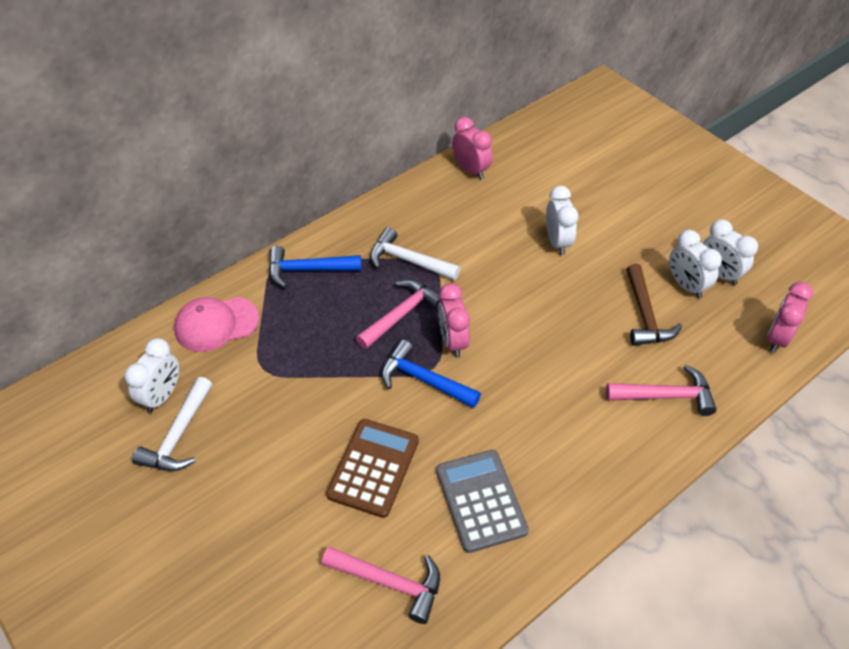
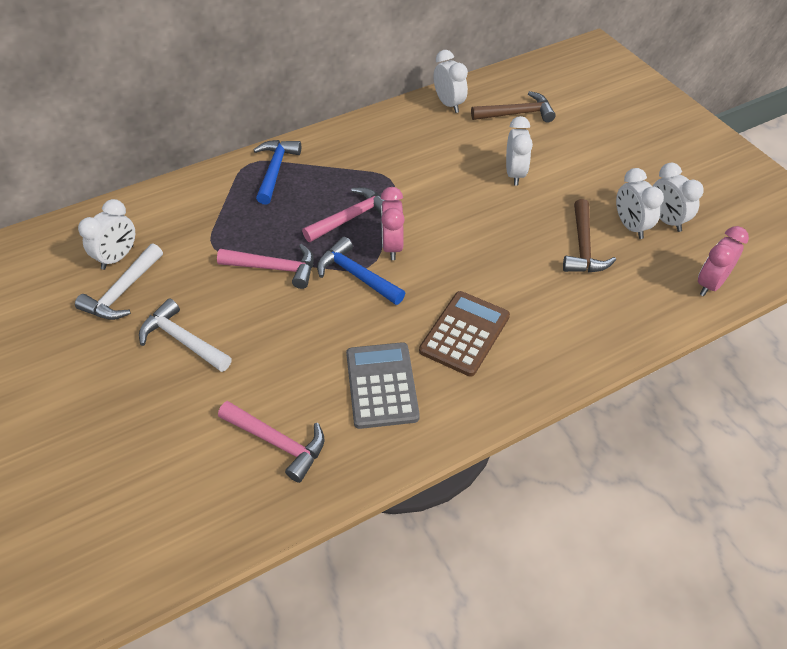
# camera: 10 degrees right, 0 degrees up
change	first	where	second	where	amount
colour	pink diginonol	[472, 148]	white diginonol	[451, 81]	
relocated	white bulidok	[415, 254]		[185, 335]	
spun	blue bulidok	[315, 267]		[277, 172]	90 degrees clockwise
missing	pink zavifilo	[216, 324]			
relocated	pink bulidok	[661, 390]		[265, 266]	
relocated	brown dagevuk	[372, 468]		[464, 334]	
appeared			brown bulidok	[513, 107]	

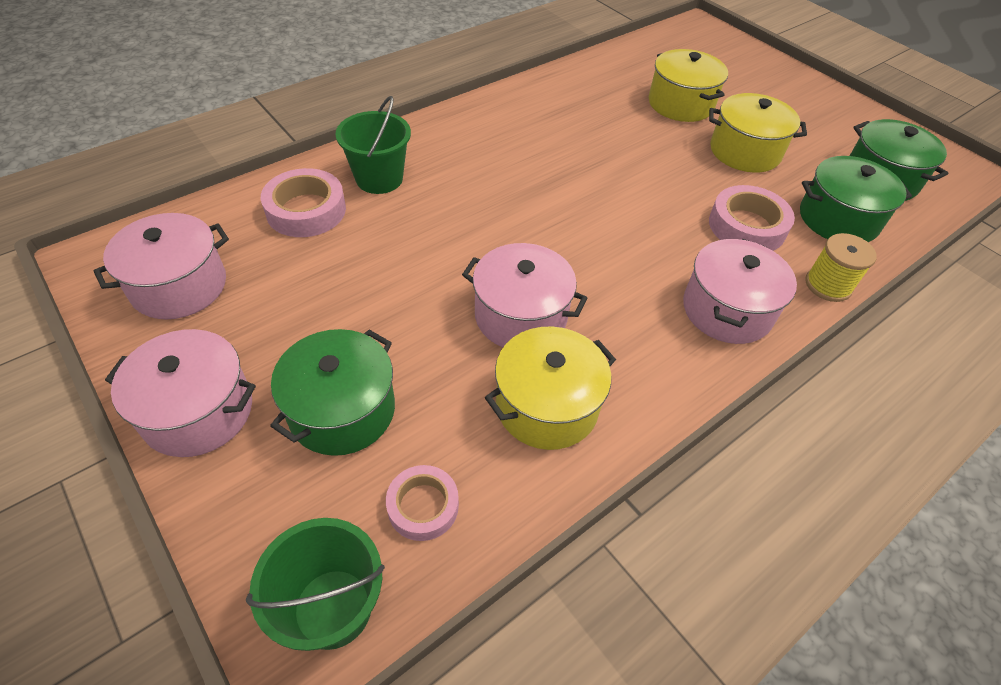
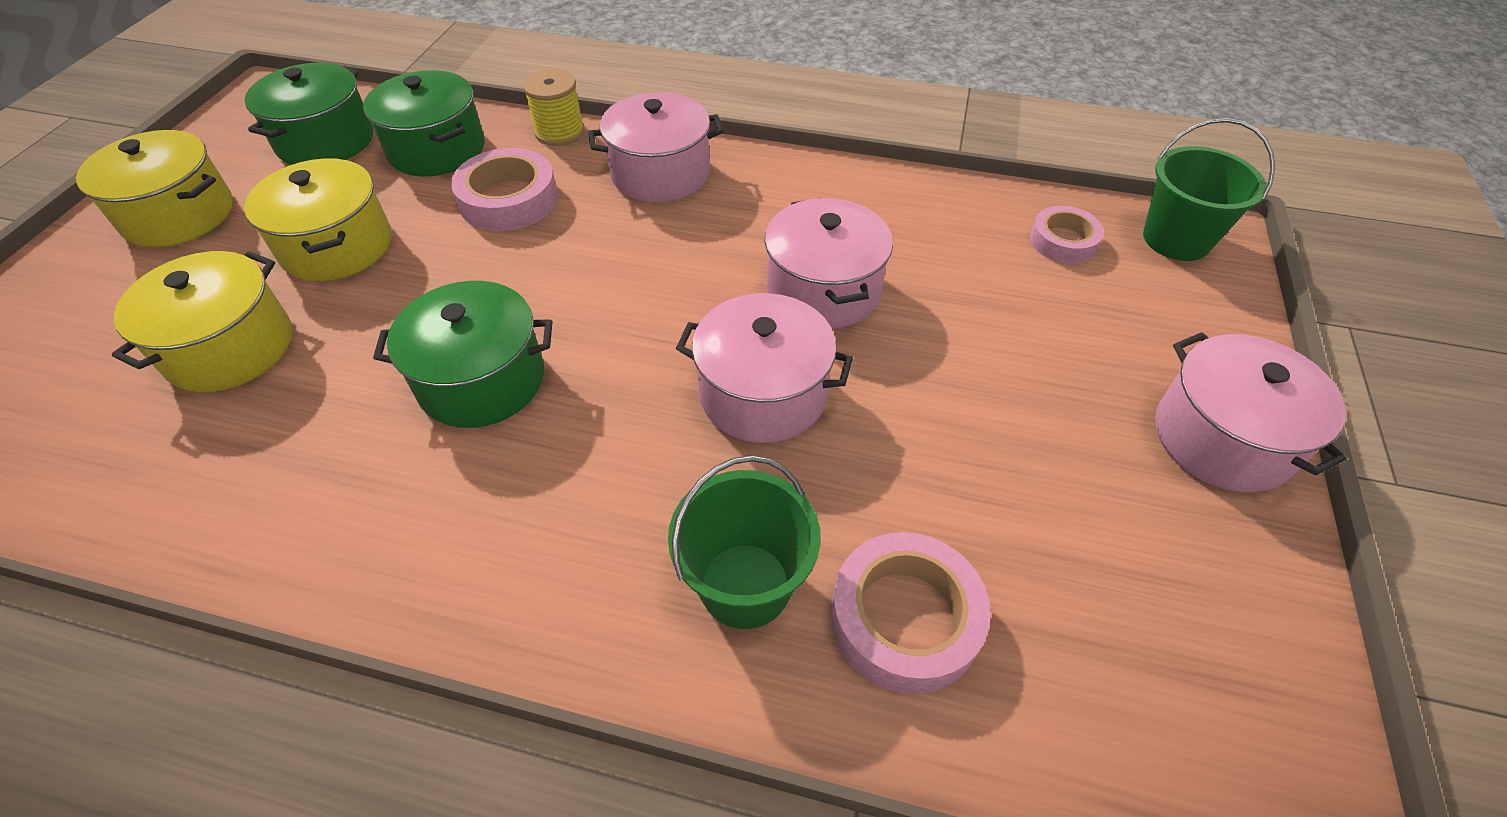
# camera: 125 degrees left, 0 degrees up
change	first	where	second	where	amount
relocated	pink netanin	[161, 266]		[764, 368]	
relocated	yellow netanin	[550, 388]		[154, 188]	
relocated	green netanin	[332, 392]		[462, 354]	

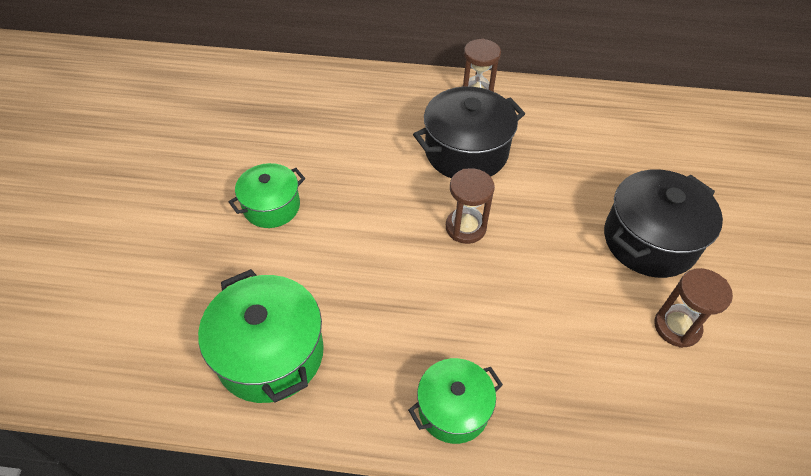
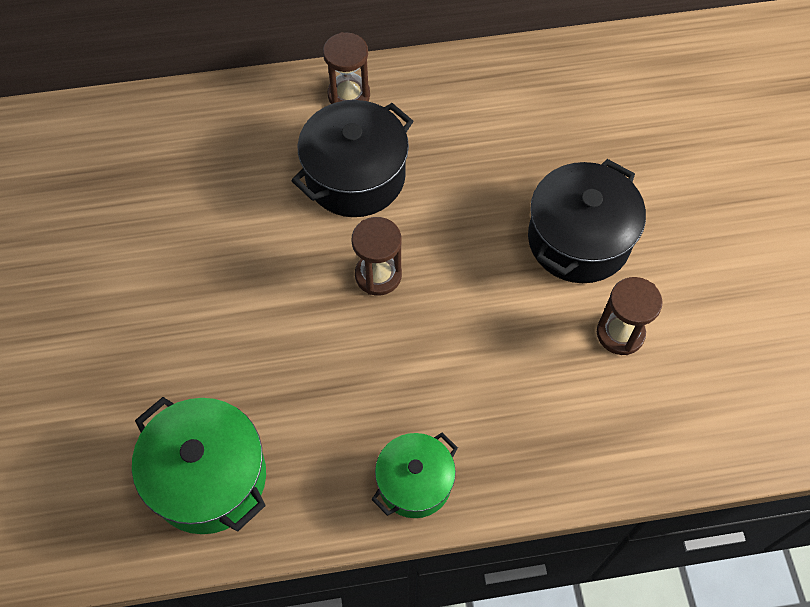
# camera: 15 degrees left, 10 degrees up
change	first	where	second	where	amount
missing	green netanin	[266, 195]			

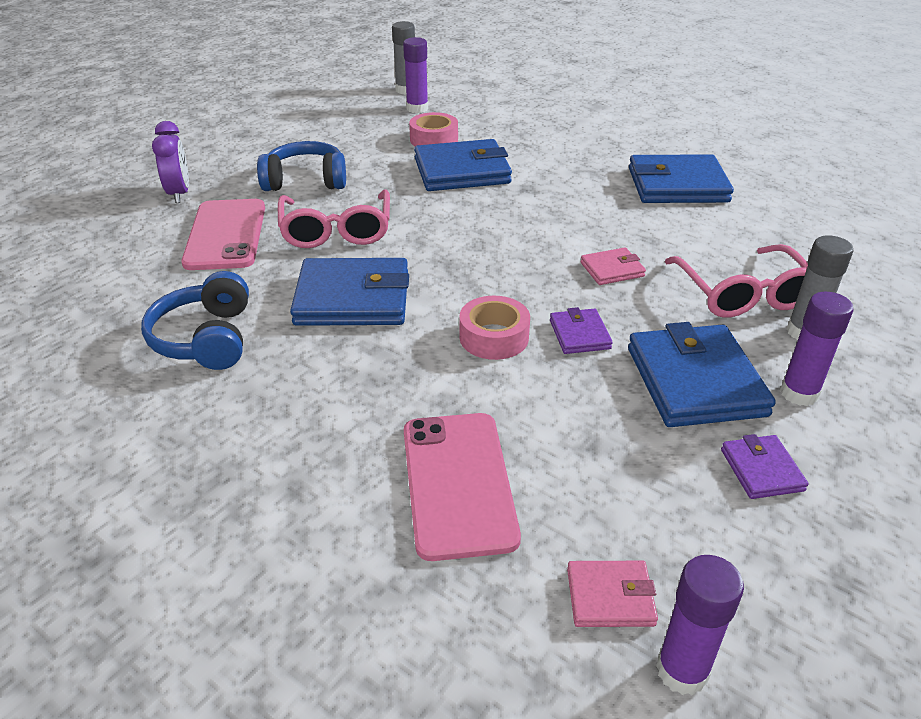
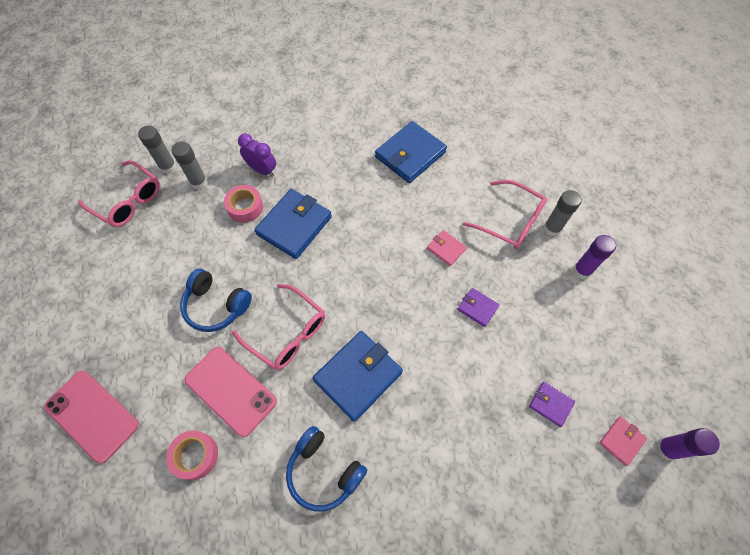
# camera: 45 degrees left, 25 degrees up
change	first	where	second	where	amount
colour	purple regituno	[415, 75]	grey regituno	[190, 166]	
relocated	purple diginonol	[170, 162]		[257, 155]	
spun	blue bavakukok	[301, 166]		[216, 300]	105 degrees counterclockwise
spun	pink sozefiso	[613, 266]		[447, 248]	75 degrees counterclockwise
relocated	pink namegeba	[494, 328]		[192, 455]	
missing	blue sozefiso	[702, 374]			
relocated	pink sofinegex	[462, 487]		[91, 417]	
relocated	purple sozefiso	[765, 466]		[552, 404]	
appeared			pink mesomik	[119, 193]	

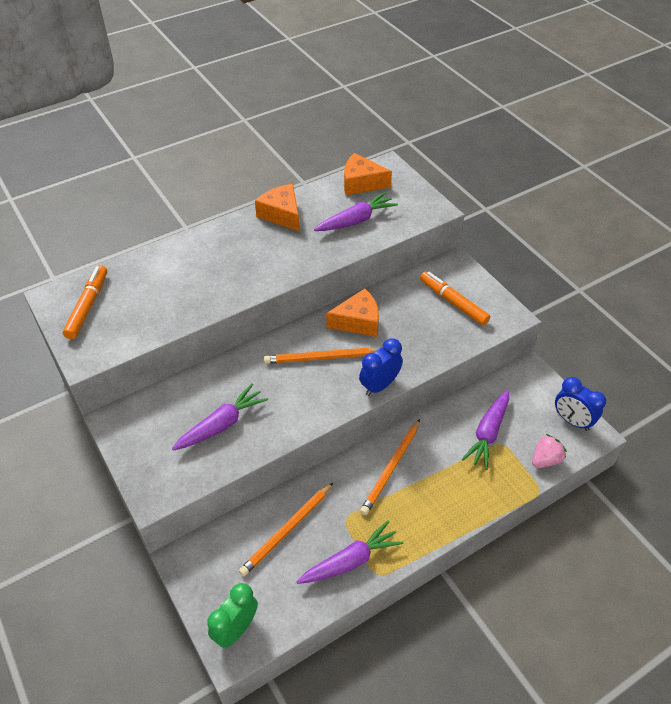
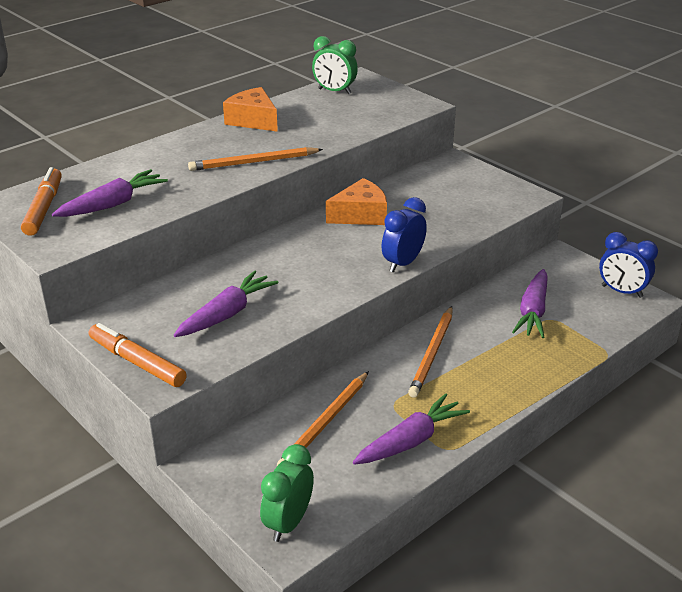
# camera: 10 degrees left, 15 degrees down
change	first	where	second	where	amount
exchanged	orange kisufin	[368, 174]	green diginonol	[335, 65]	
relocated	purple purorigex	[356, 211]		[110, 193]	
relocated	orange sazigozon	[455, 298]		[138, 355]	
relocated	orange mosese	[321, 356]		[255, 159]	
missing	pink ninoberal	[549, 451]			

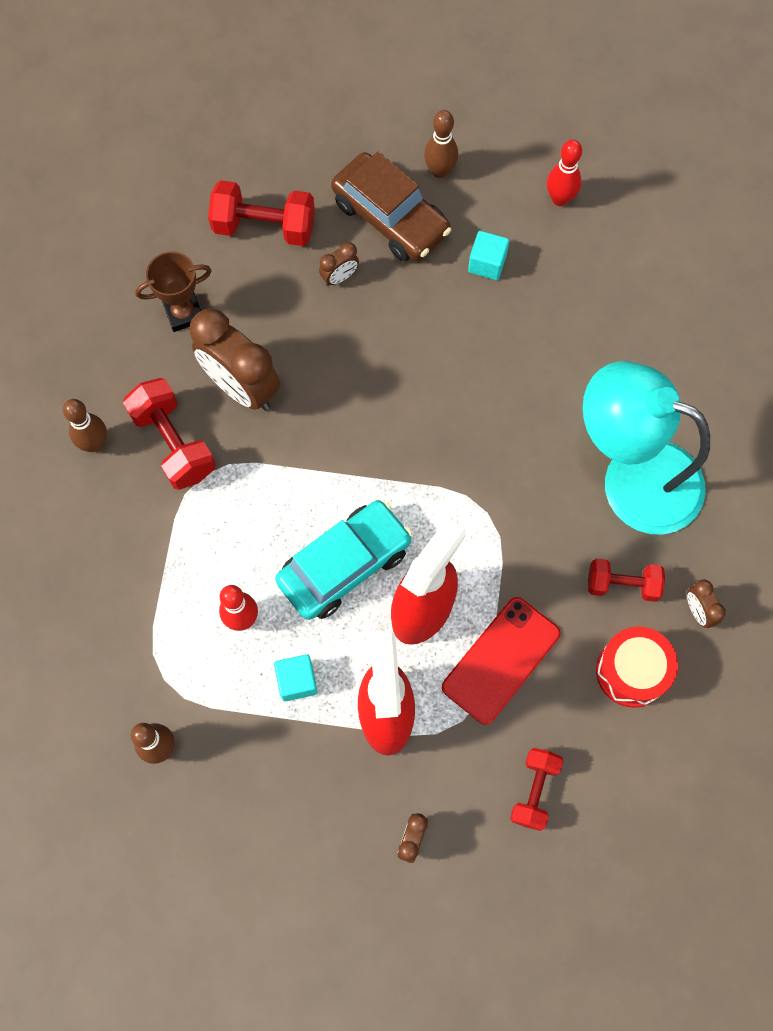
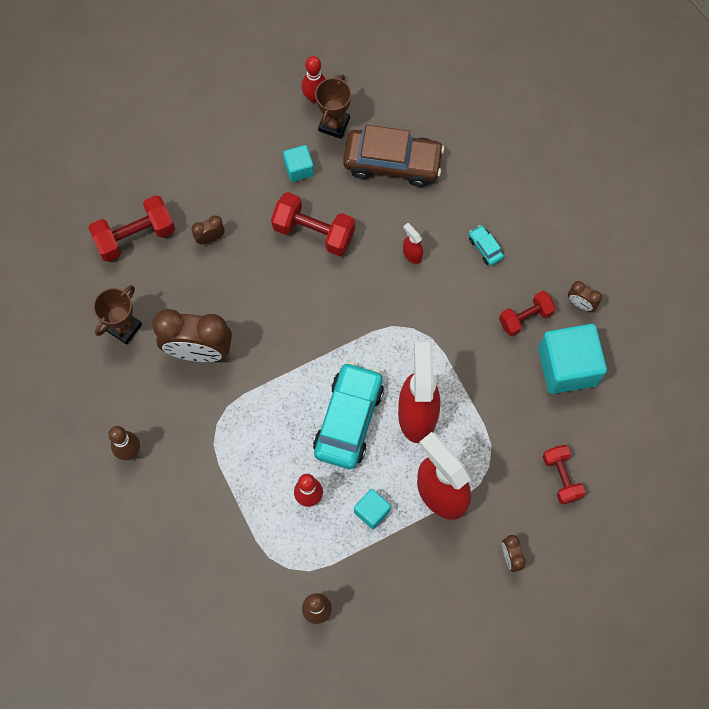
# camera: 35 degrees left, 0 degrees up
change	first	where	second	where	amount
missing	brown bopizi	[441, 144]			
relocated	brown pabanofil	[391, 206]		[394, 156]	
spun	brown diginonol	[339, 264]		[208, 230]	135 degrees counterclockwise
exchanged	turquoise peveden	[646, 448]	turquoise pabanofil	[486, 245]	
relocated	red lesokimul	[169, 434]		[313, 224]	
missing	red sofinegex	[501, 661]			
exchanged	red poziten	[637, 667]	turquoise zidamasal	[572, 359]	
appeared			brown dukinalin	[333, 107]	
appeared			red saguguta	[413, 243]	

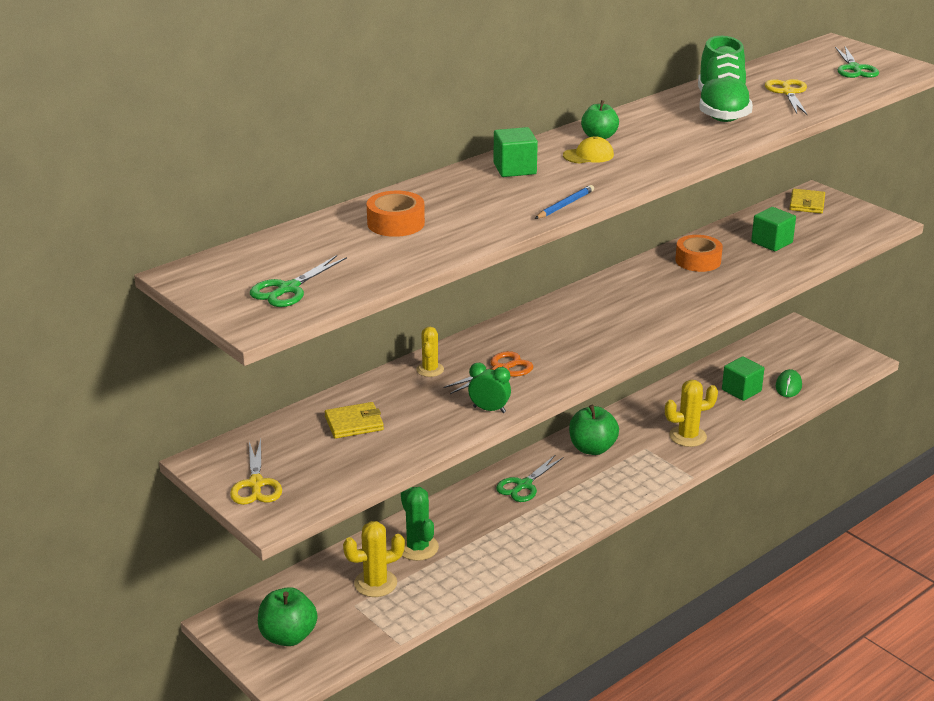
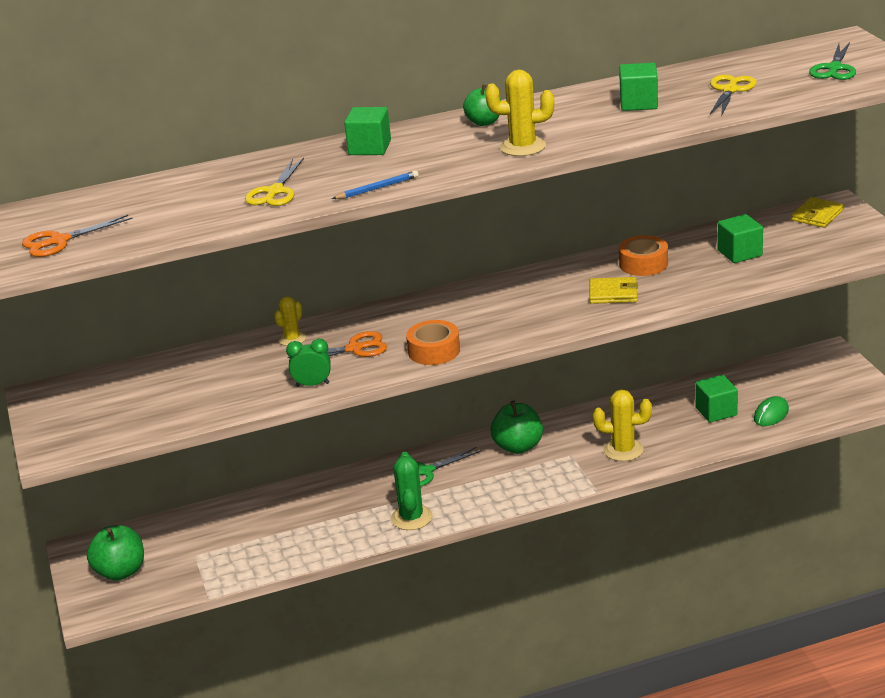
# camera: 25 degrees right, 0 degrees up
change	first	where	second	where	amount
exchanged	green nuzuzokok	[725, 79]	green zidamasal	[638, 87]	
missing	yellow zavifilo	[588, 149]			
relocated	orange namegeba	[396, 214]		[433, 342]	
colour	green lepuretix	[298, 281]	orange lepuretix	[77, 236]	
spun	green diginonol	[489, 388]		[308, 363]	45 degrees counterclockwise
relocated	yellow sozefiso	[354, 420]		[613, 290]	
relocated	yellow lepuretix	[256, 472]		[274, 182]	
relocated	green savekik	[420, 524]		[411, 491]	
relocated	yellow savekik	[374, 559]		[519, 113]	

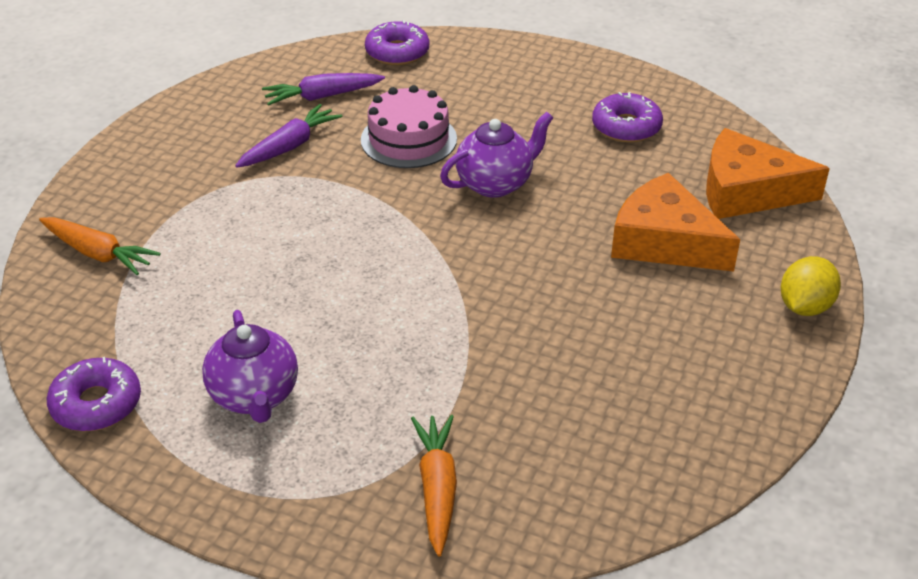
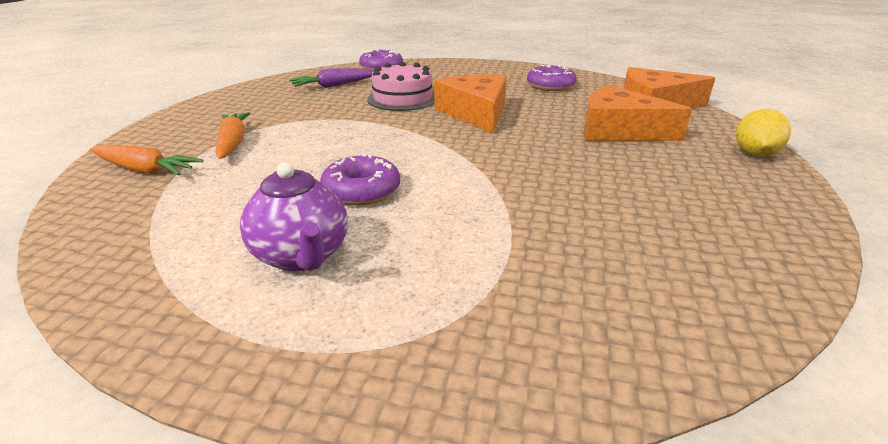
# camera: 10 degrees left, 10 degrees down
change	first	where	second	where	amount
missing	purple purorigex	[288, 136]			
exchanged	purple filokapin	[496, 155]	orange kisufin	[470, 103]	
relocated	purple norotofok	[93, 394]		[360, 179]	
relocated	orange purorigex	[434, 485]		[232, 135]	

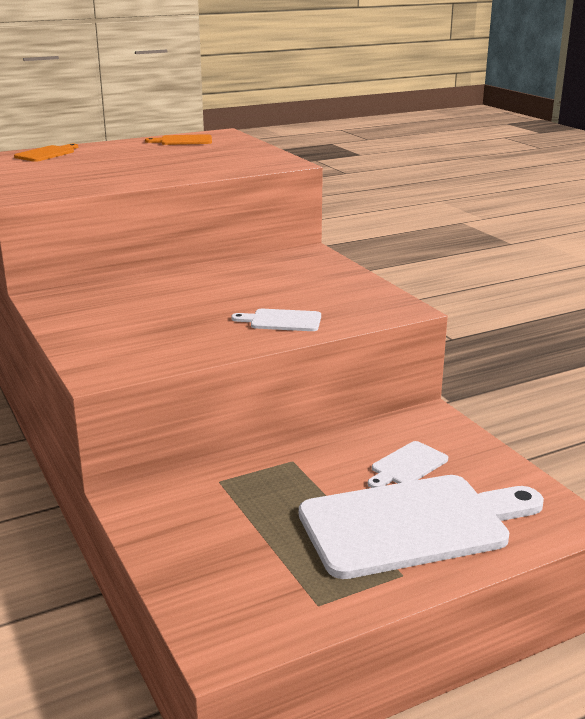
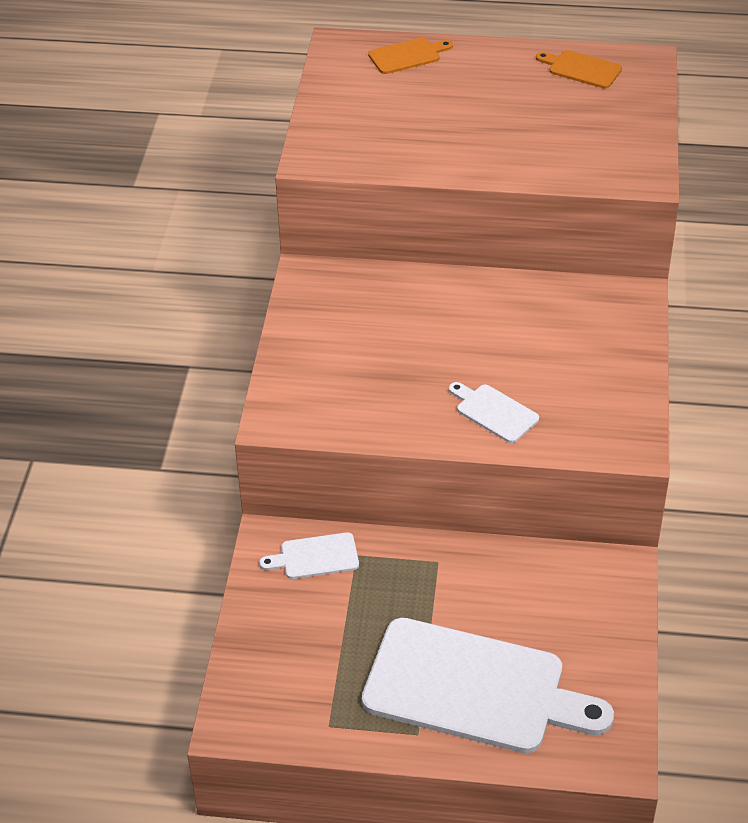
# camera: 35 degrees right, 20 degrees up
change	first	where	second	where	amount
relocated	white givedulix	[408, 464]		[309, 555]	

